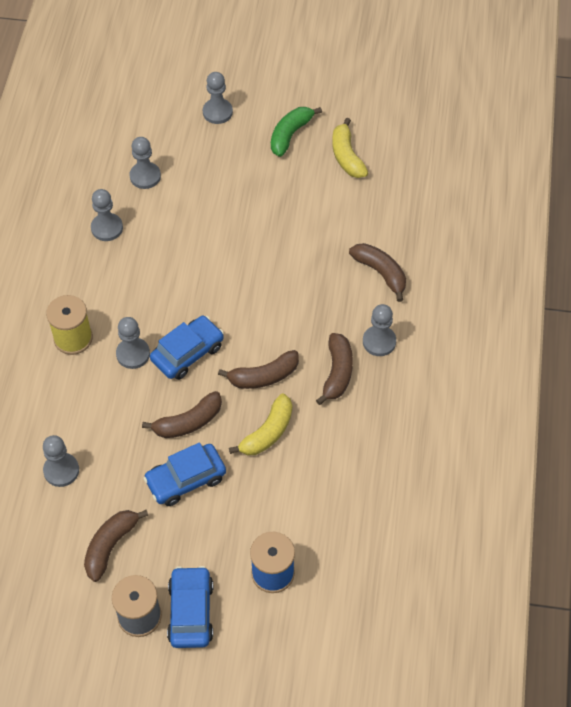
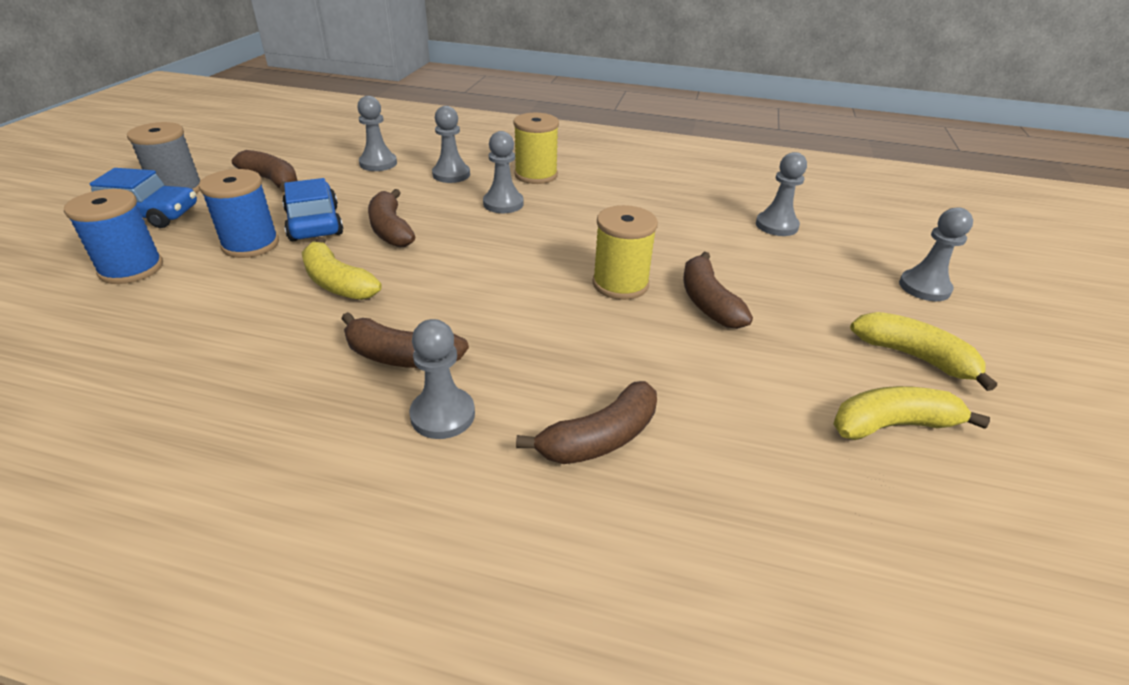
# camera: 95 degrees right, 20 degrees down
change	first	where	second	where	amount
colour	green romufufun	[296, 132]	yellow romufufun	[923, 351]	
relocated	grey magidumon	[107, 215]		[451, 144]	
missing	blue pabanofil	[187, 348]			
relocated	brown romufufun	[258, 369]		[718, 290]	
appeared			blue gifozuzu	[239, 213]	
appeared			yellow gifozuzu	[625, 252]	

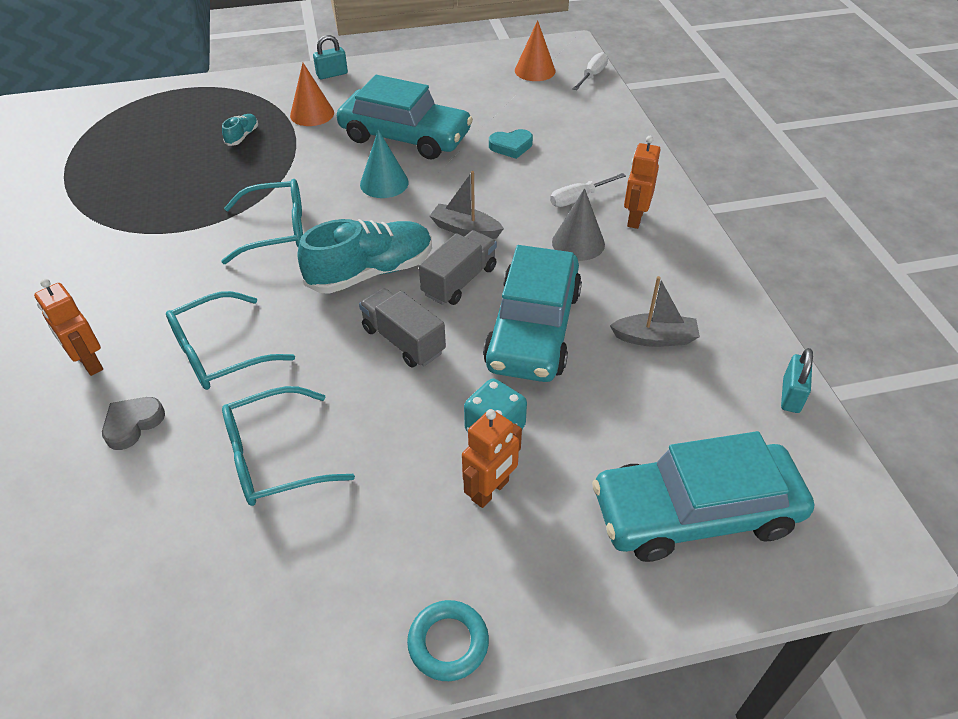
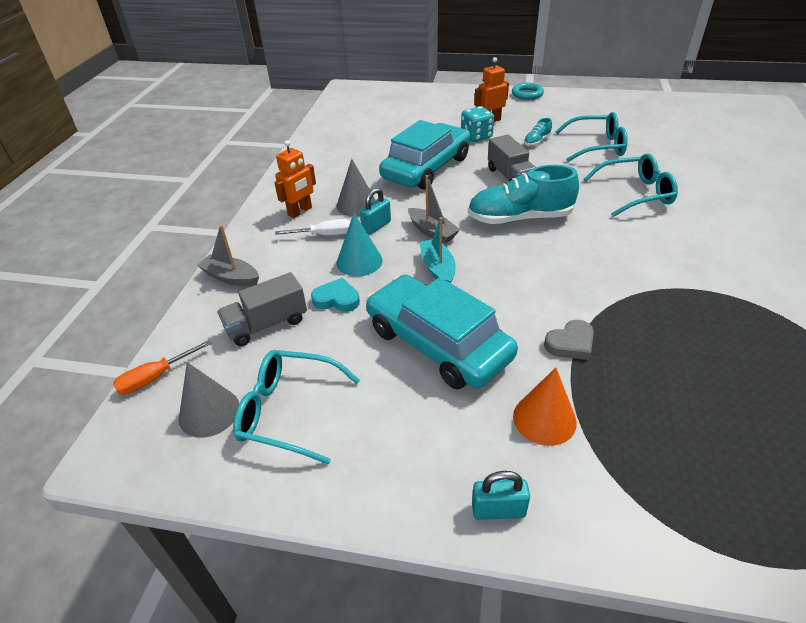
# camera: 155 degrees left, 5 degrees down
change	first	where	second	where	amount
colour	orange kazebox	[535, 50]	grey kazebox	[209, 400]	
colour	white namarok	[590, 71]	orange namarok	[162, 367]	
relocated	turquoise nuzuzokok	[240, 130]		[538, 132]	
relocated	turquoise kazebox	[384, 164]		[360, 245]	
relocated	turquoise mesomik	[262, 221]		[296, 407]	
relocated	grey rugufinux	[458, 267]		[262, 309]	
relocated	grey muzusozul	[655, 311]		[228, 256]	
missing	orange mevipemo	[68, 327]			
relocated	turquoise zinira	[797, 380]		[375, 211]	
relocated	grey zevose	[133, 423]		[569, 340]	
missing	turquoise pabanofil	[703, 496]			
appeared			turquoise muzusozul	[437, 250]	

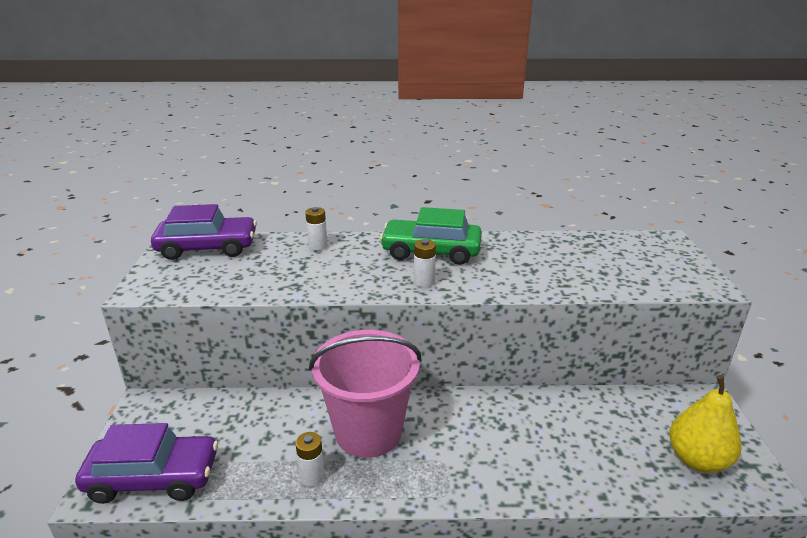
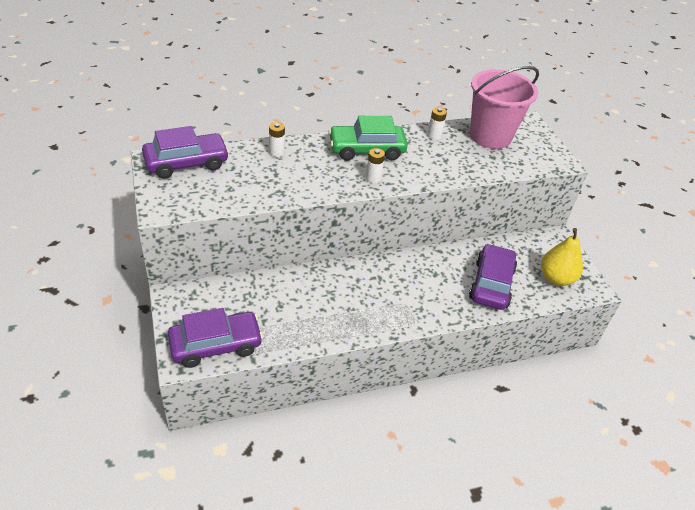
# camera: 20 degrees left, 15 degrees up
change	first	where	second	where	amount
relocated	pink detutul	[365, 394]		[504, 107]	
relocated	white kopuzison	[310, 459]		[437, 123]	
appeared			purple pabanofil	[493, 277]	

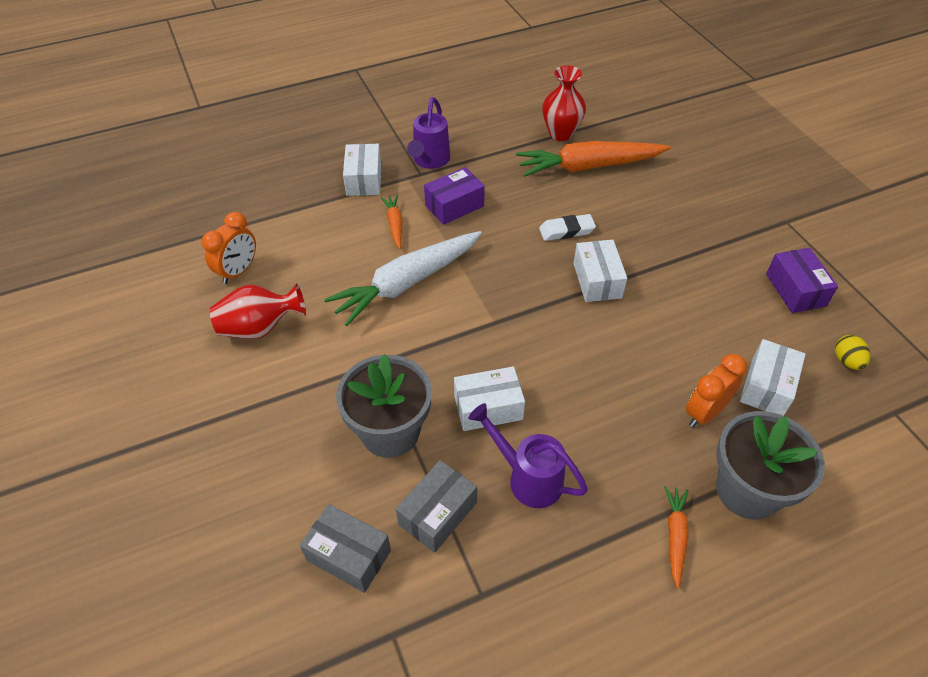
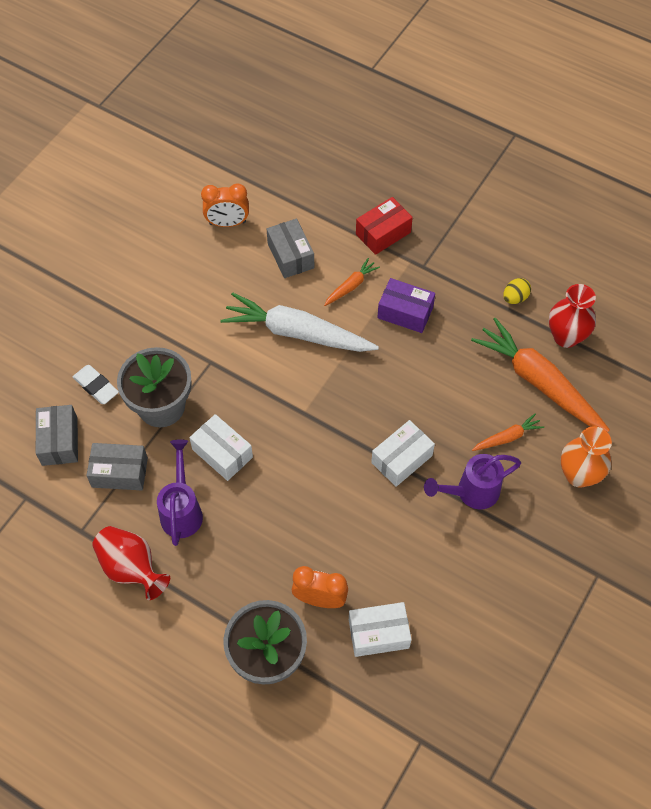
# camera: 55 degrees right, 10 degrees up
change	first	where	second	where	amount
relocated	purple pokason	[428, 133]		[472, 481]	
colour	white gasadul	[362, 170]	red gasadul	[384, 226]	
relocated	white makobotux	[567, 227]		[96, 384]	
missing	purple gasadul	[802, 280]			
relocated	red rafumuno	[258, 311]		[131, 563]	
relocated	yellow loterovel	[853, 352]		[517, 291]	
relocated	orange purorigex	[676, 537]		[508, 432]	
appeared			grey gasadul	[290, 248]	
appeared			orange rafumuno	[586, 456]	

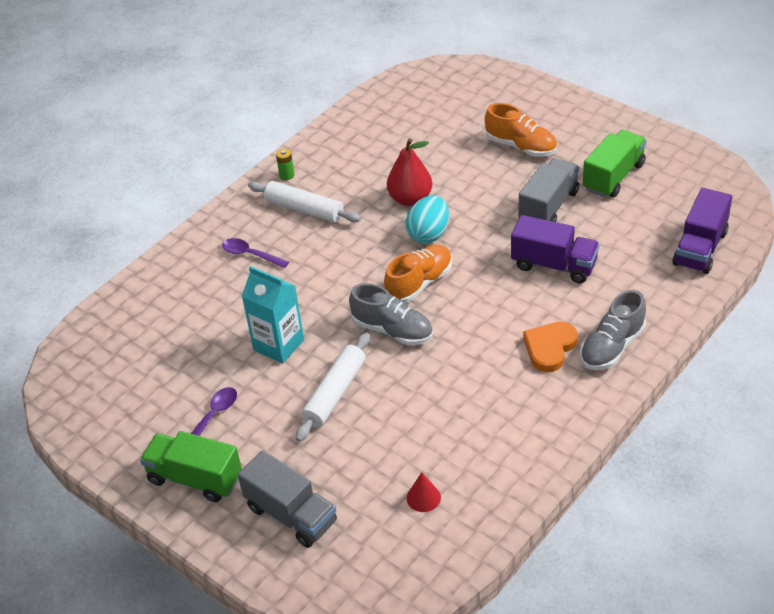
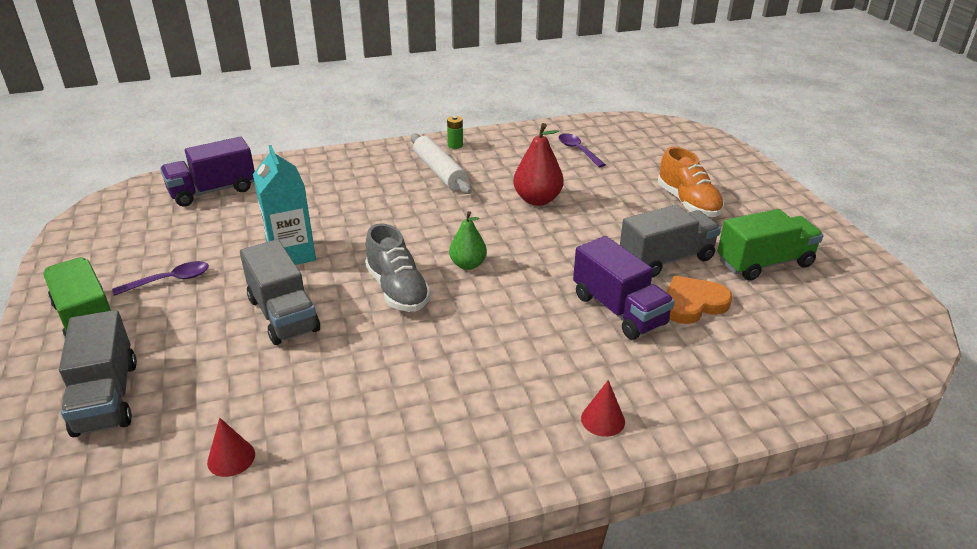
# camera: 30 degrees right, 10 degrees down
change	first	where	second	where	amount
relocated	purple rugufinux	[702, 231]		[207, 172]	
missing	turquoise loterovel	[427, 219]			
relocated	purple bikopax	[255, 253]		[582, 150]	
exchanged	orange nuzuzokok	[418, 274]	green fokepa	[468, 240]	
exchanged	grey nuzuzokok	[613, 330]	red kazebox	[603, 408]	
relocated	orange zevose	[550, 347]		[699, 300]	
exchanged	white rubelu	[333, 387]	grey rugufinux	[280, 292]	

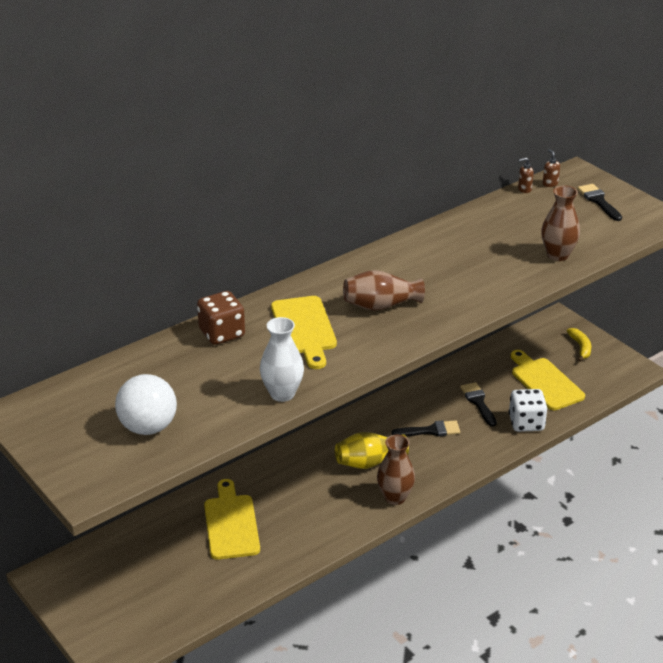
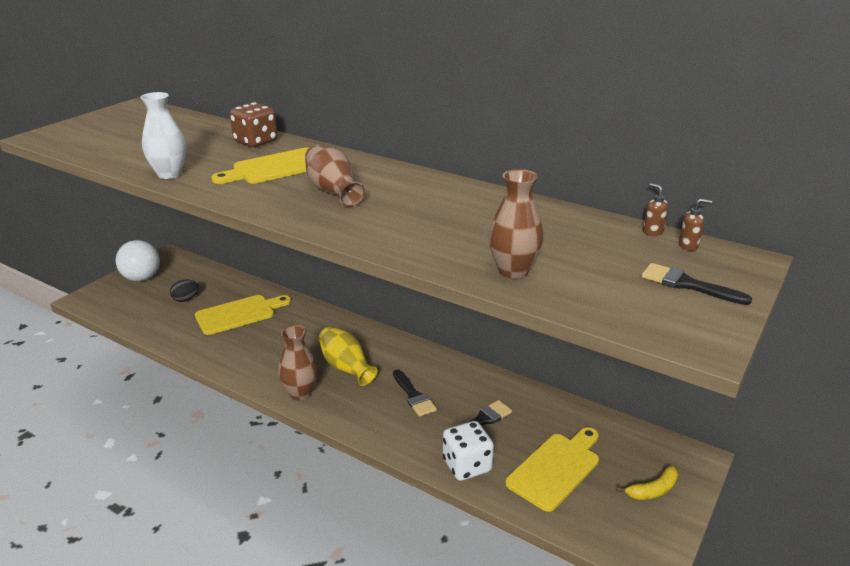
# camera: 70 degrees right, 5 degrees down
change	first	where	second	where	amount
spun	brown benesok	[551, 168]		[695, 225]	45 degrees clockwise
spun	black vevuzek	[599, 202]		[697, 284]	105 degrees counterclockwise
relocated	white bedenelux	[146, 404]		[138, 260]	
appeared			black loterovel	[184, 291]	

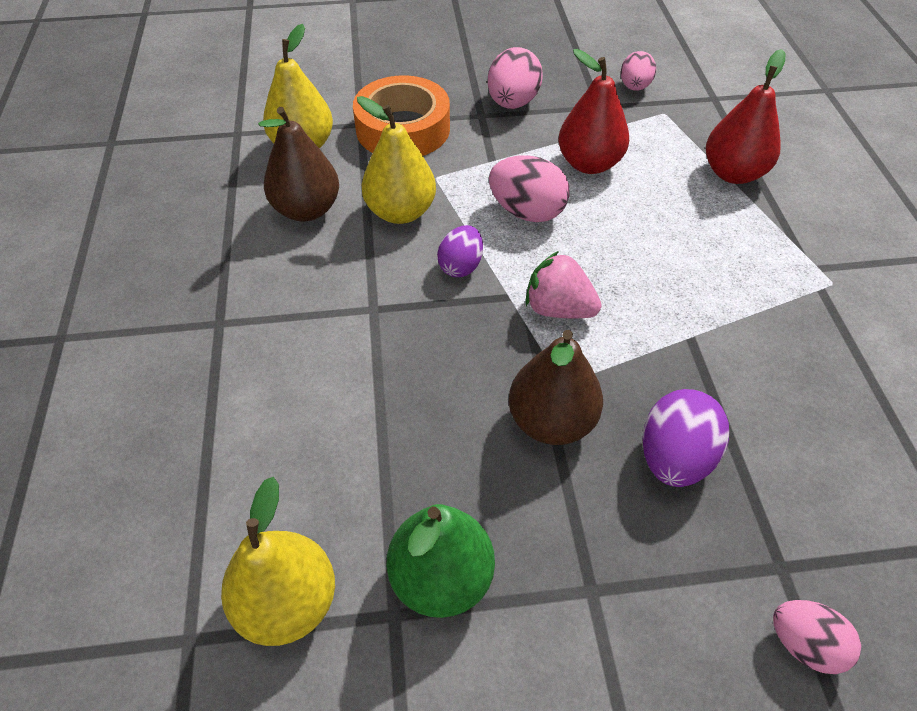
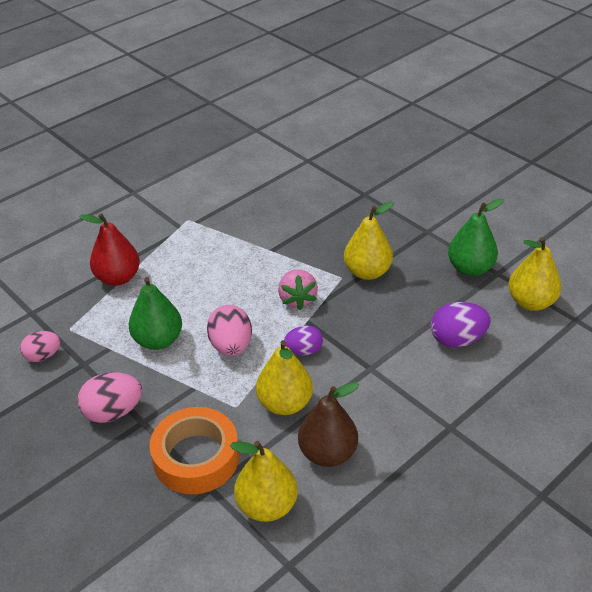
# camera: 125 degrees left, 10 degrees down
change	first	where	second	where	amount
colour	red fokepa	[593, 111]	green fokepa	[155, 313]	
colour	brown fokepa	[556, 387]	yellow fokepa	[369, 240]	
relocated	purple loterovel	[686, 438]		[461, 324]	
missing	pink loterovel	[817, 637]			

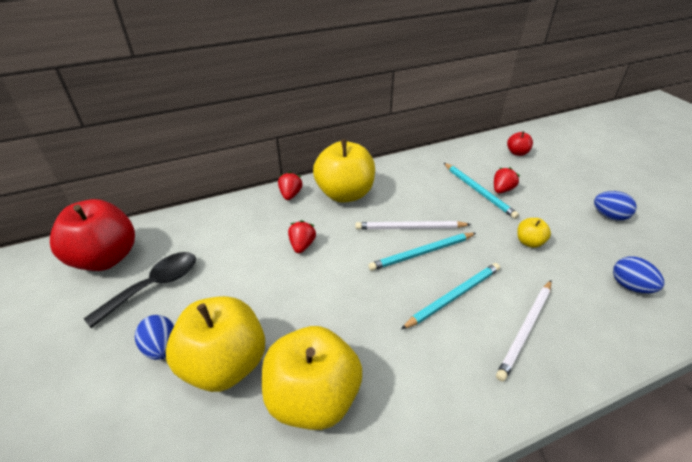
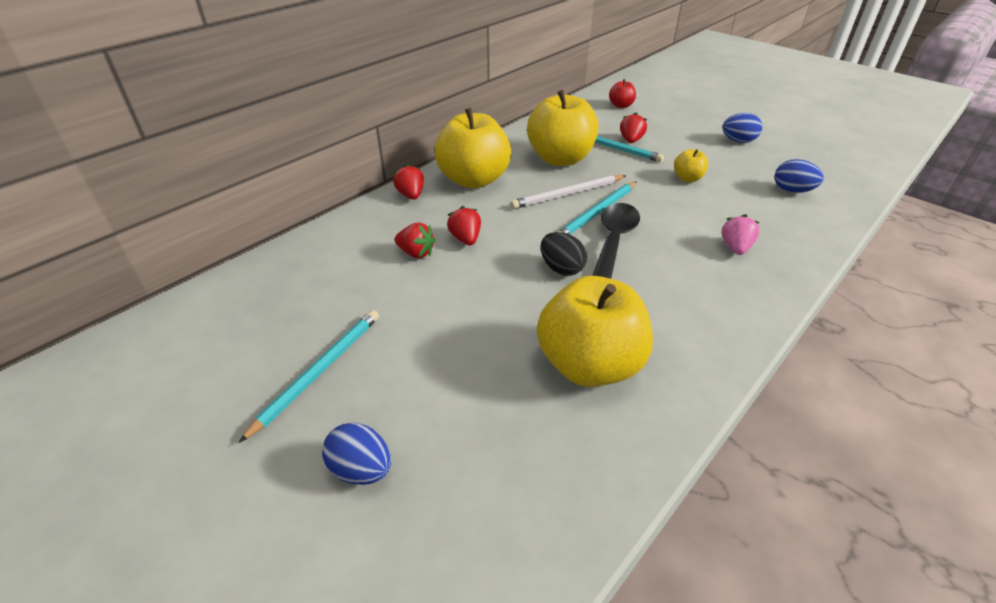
# camera: 25 degrees left, 0 degrees up
change	first	where	second	where	amount
missing	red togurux	[92, 235]			
relocated	black bikopax	[140, 290]		[616, 241]	
relocated	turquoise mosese	[450, 296]		[309, 376]	
exchanged	white mosese	[523, 331]	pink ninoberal	[740, 234]	
relocated	yellow togurux	[215, 344]		[562, 128]	
relocated	blue loterovel	[154, 337]		[356, 454]	
appeared			red ninoberal	[415, 240]	
appeared			black loterovel	[564, 254]	

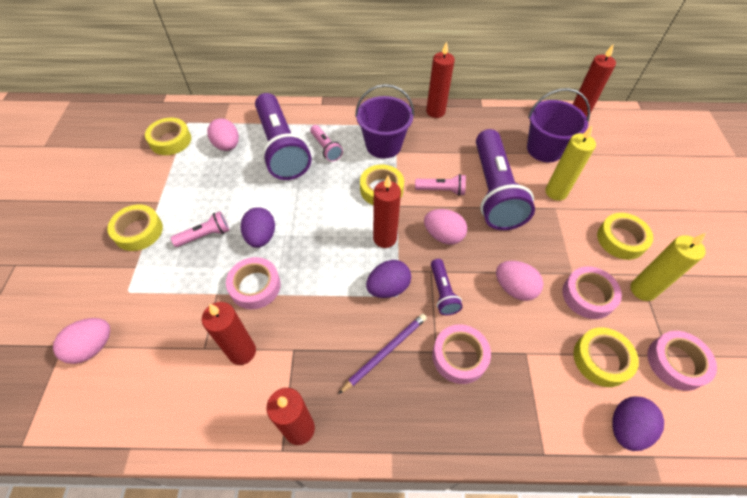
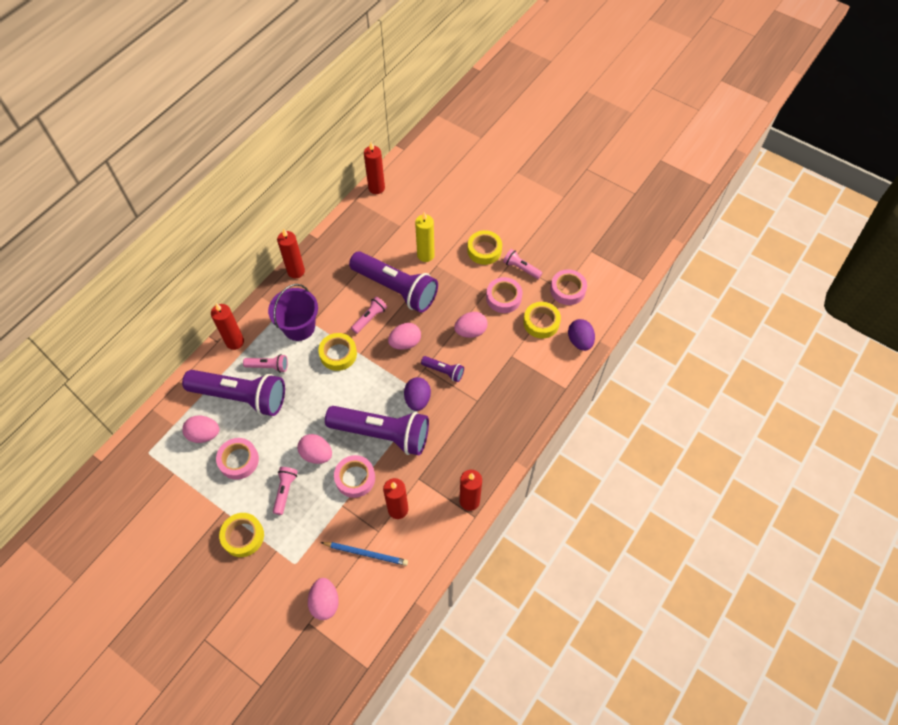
# camera: 55 degrees left, 5 degrees up
change	first	where	second	where	amount
missing	purple detutul	[558, 125]			
missing	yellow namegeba	[168, 136]			
relocated	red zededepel	[387, 211]		[227, 326]	
colour	purple loterovel	[258, 227]	pink loterovel	[314, 449]	
exchanged	yellow zededepel	[668, 267]	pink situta	[523, 264]	
missing	purple mosese	[383, 354]			
relocated	pink namegeba	[461, 354]		[237, 459]	
appeared			purple situta	[377, 430]	
appeared			blue mosese	[364, 554]	

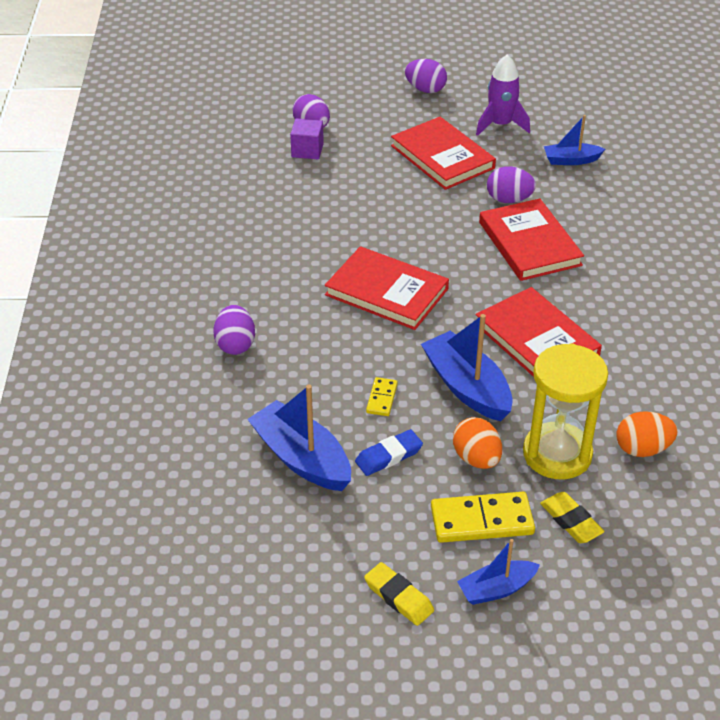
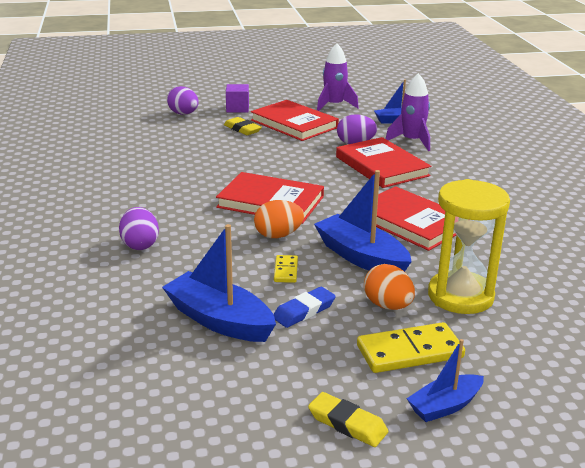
# camera: 10 degrees left, 15 degrees down
change	first	where	second	where	amount
missing	purple loterovel	[426, 76]			
relocated	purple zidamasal	[307, 138]		[237, 98]	
relocated	orange loterovel	[647, 434]		[279, 219]	
relocated	yellow makobotux	[572, 517]		[243, 126]	
appeared			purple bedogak	[408, 112]	

